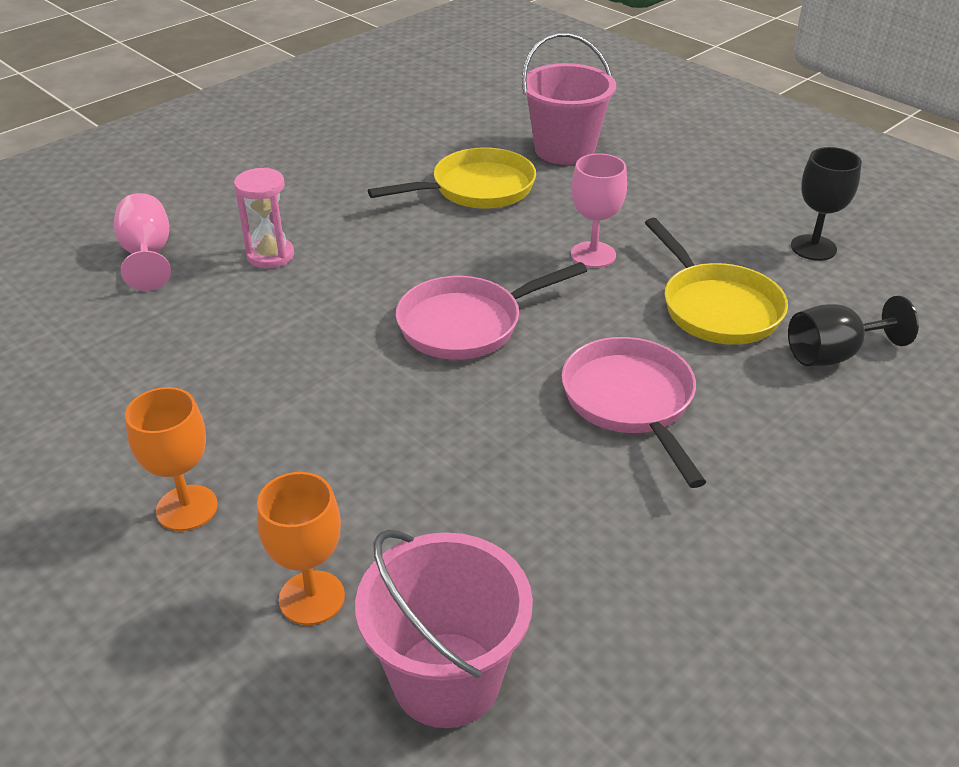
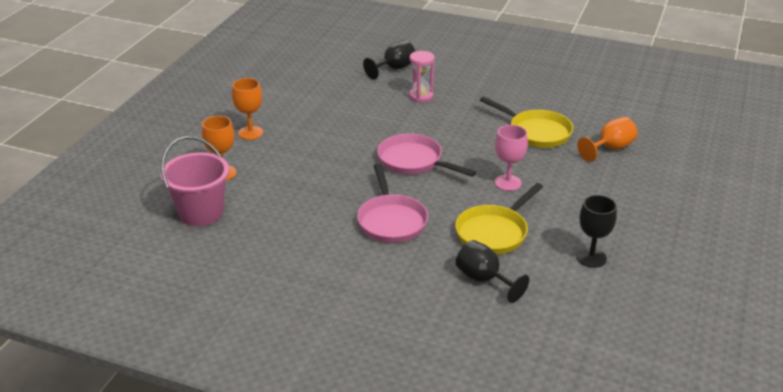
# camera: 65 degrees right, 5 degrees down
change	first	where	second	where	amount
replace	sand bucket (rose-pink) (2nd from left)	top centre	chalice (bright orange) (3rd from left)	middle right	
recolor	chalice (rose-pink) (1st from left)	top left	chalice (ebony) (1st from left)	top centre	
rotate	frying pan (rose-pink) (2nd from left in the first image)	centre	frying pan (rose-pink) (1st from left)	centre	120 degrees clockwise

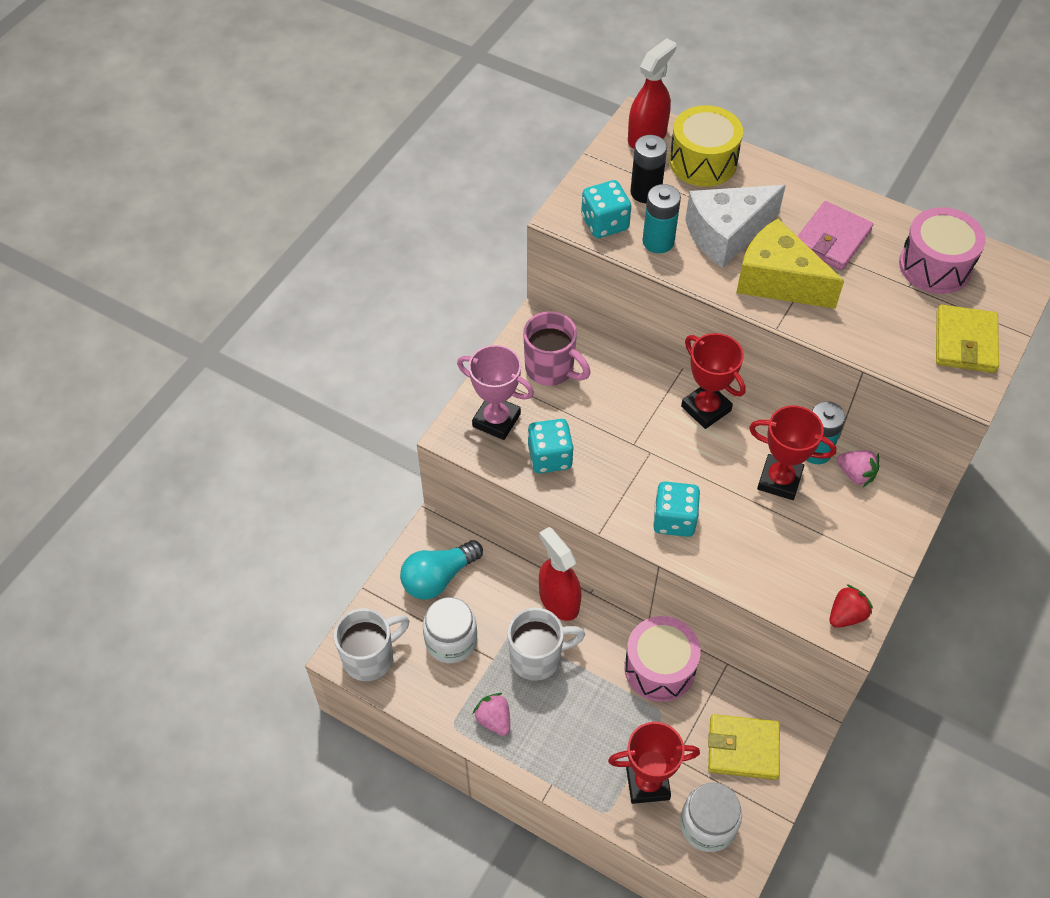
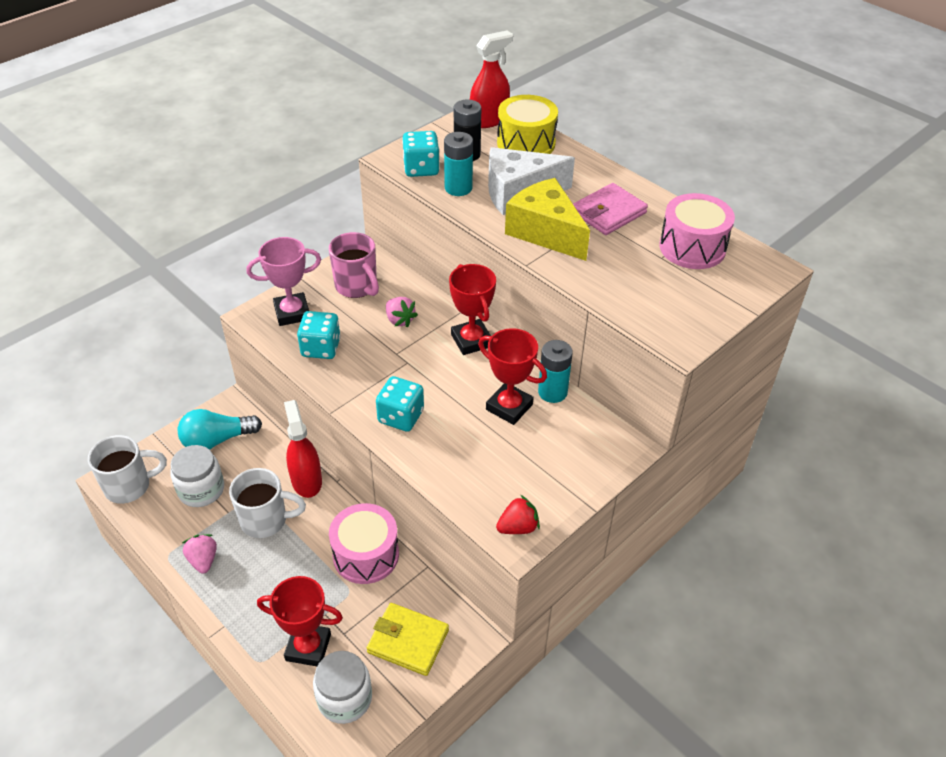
# camera: 15 degrees right, 10 degrees down
change	first	where	second	where	amount
delete	card wallet (golden) (2nd from left)	middle right			
move	strawberry (rose-pink) (2nd from left)	middle right		centre	
rotate	trophy (rose-pink)	centre		middle left	60 degrees counterclockwise

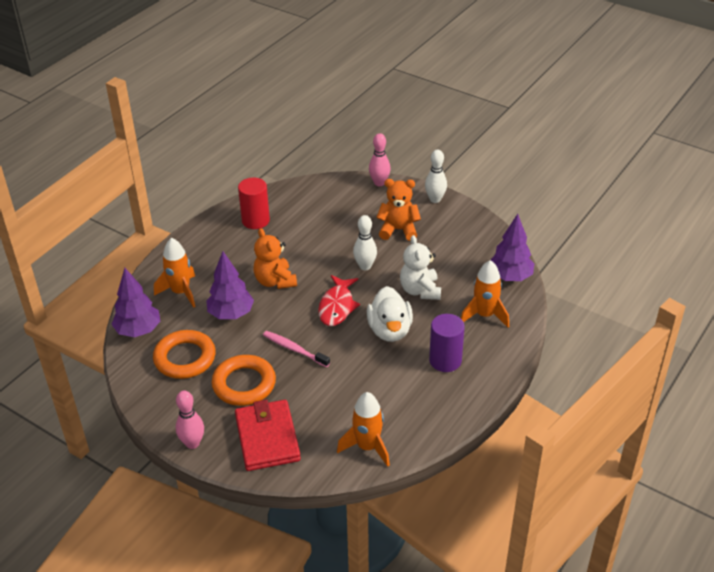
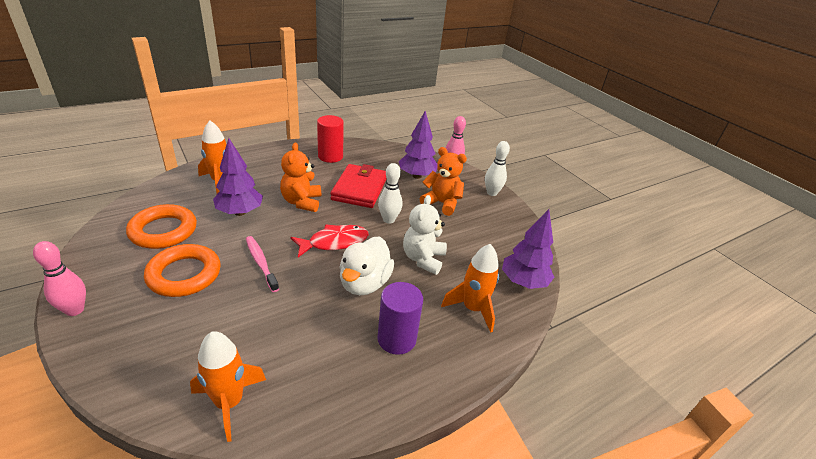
# camera: 20 degrees right, 5 degrees down
change	first	where	second	where	amount
move	fir tree (royal purple) (1st from left in the first image)	middle left	fir tree (royal purple) (2nd from left)	top centre	
move	card wallet (red)	bottom centre		centre	
rotate	fish (red)	centre		centre	150 degrees counterclockwise

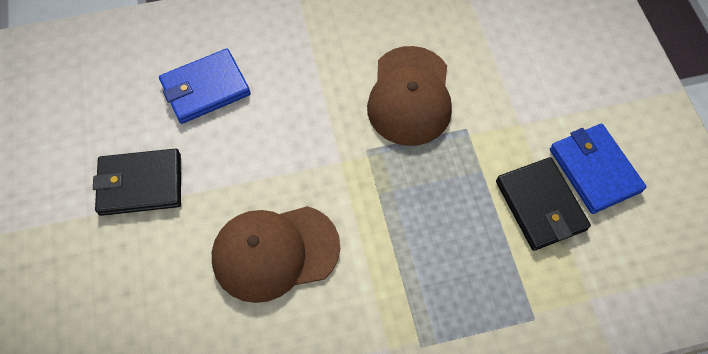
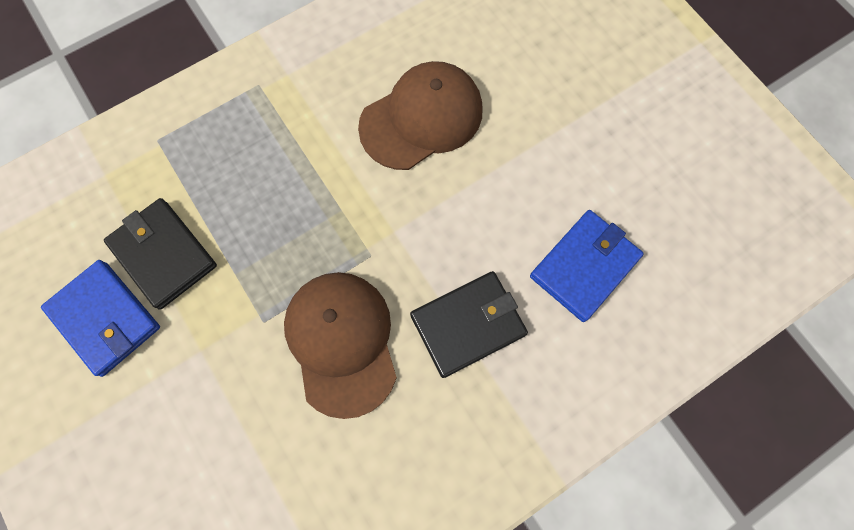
# camera: 160 degrees right, 10 degrees up
change	first	where	second	where	amount
move	card wallet (ebony) (1st from left in the first image)	middle left	card wallet (ebony) (2nd from left)	centre	

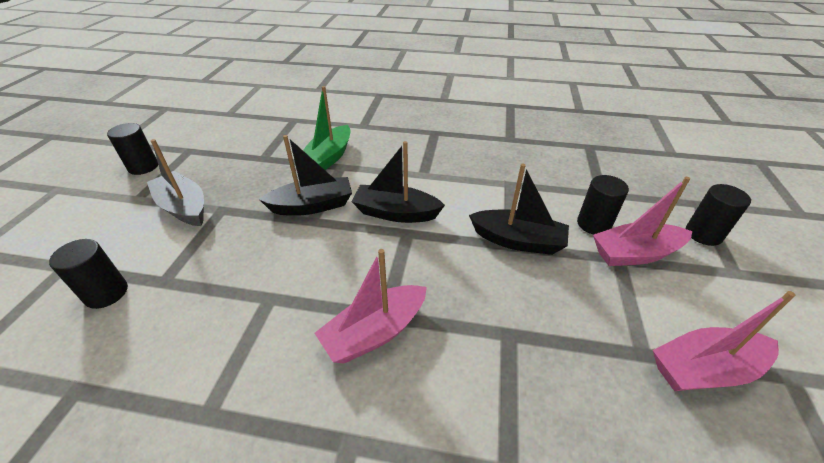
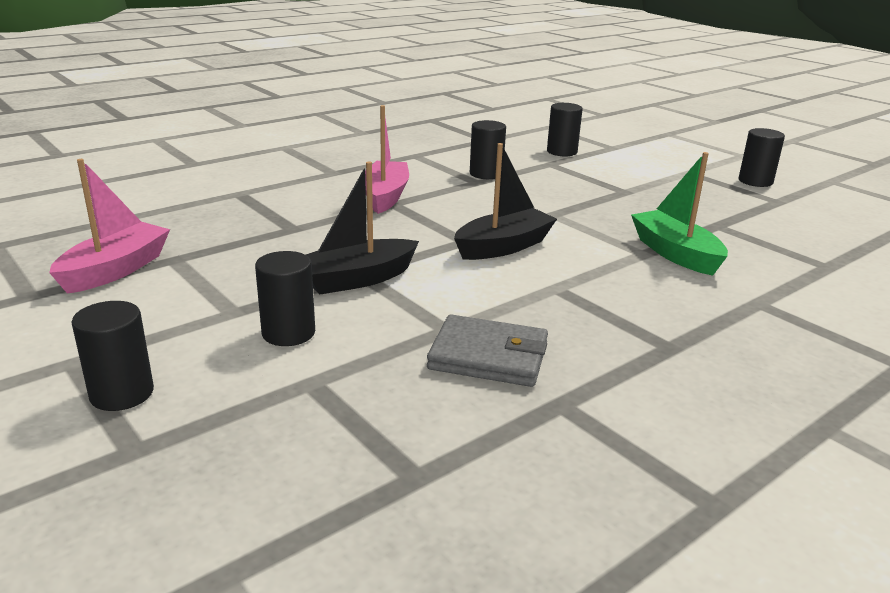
# camera: 130 degrees right, 15 degrees down
change	first	where	second	where	amount
delete	toy boat (grey)	middle left			
delete	toy boat (ebony) (1st from left)	centre			
delete	toy boat (rose-pink) (2nd from left)	middle right			
insert			card wallet (grey)	centre	
insert			cylinder (ebony) (3rd from left)	top centre	

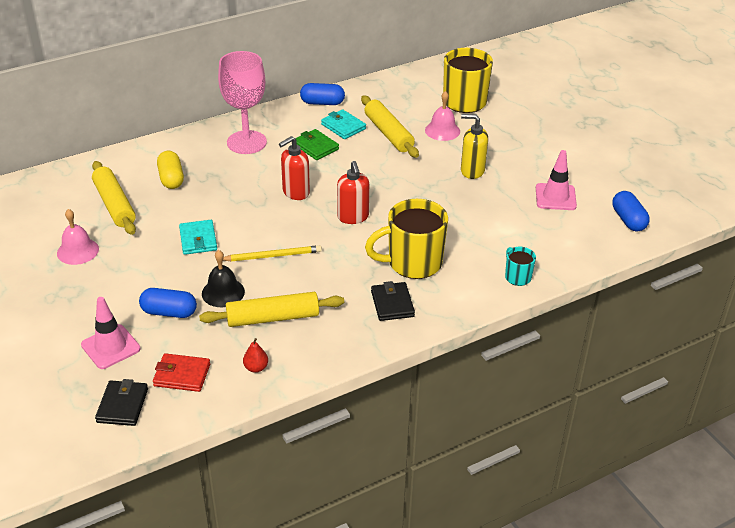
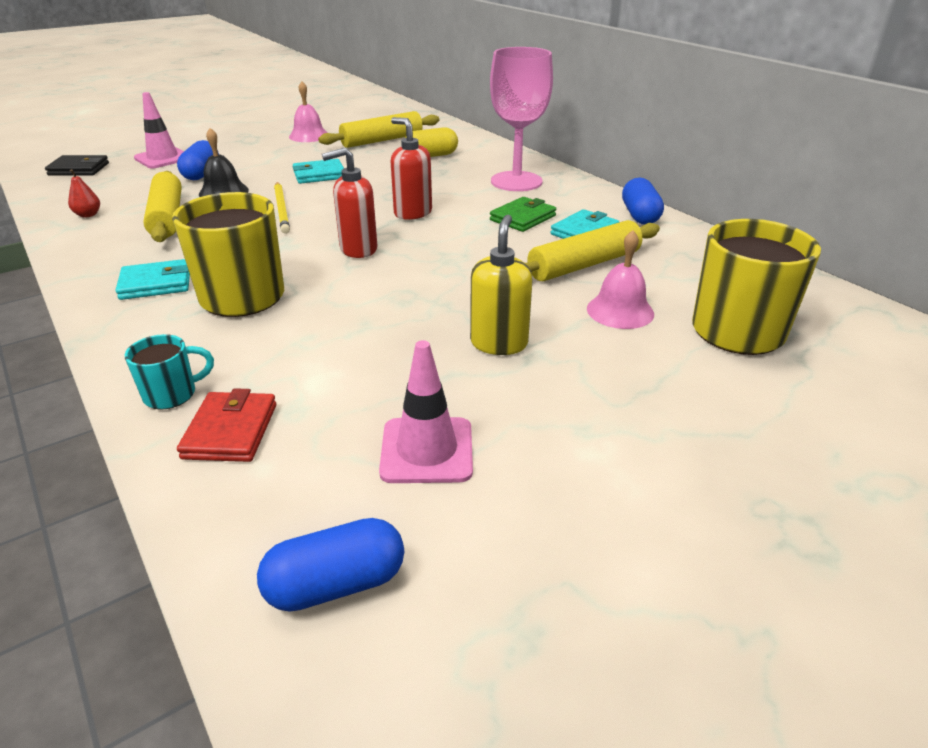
# camera: 85 degrees right, 5 degrees down
change	first	where	second	where	amount
move	card wallet (red)	bottom left		middle left	
recolor	card wallet (ebony) (2nd from left)	centre	card wallet (aqua) (1st from left)	middle left	

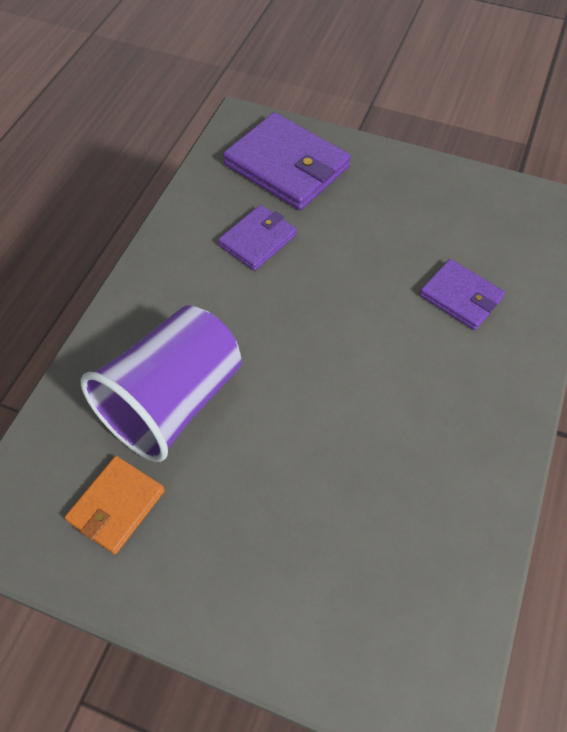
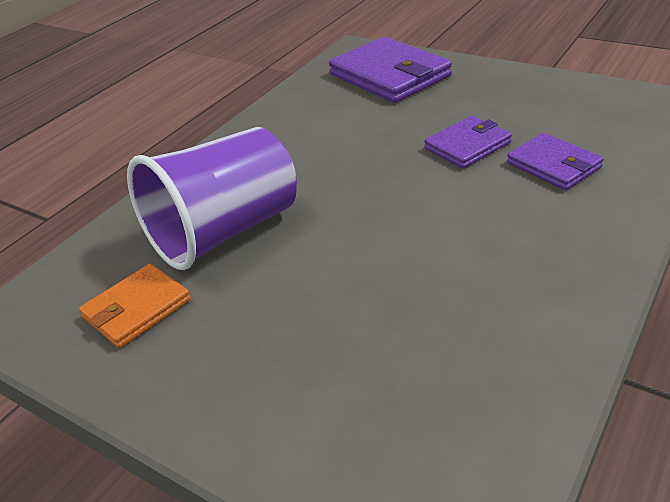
# camera: 15 degrees right, 20 degrees down
change	first	where	second	where	amount
move	card wallet (royal purple) (1st from left in the first image)	top centre	card wallet (royal purple) (2nd from left)	top right	

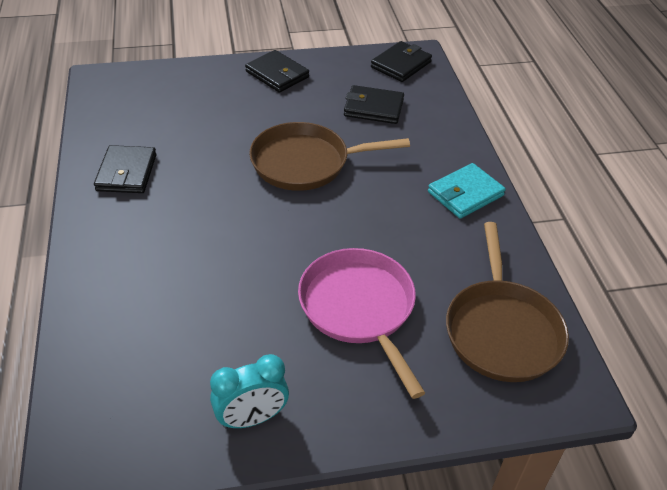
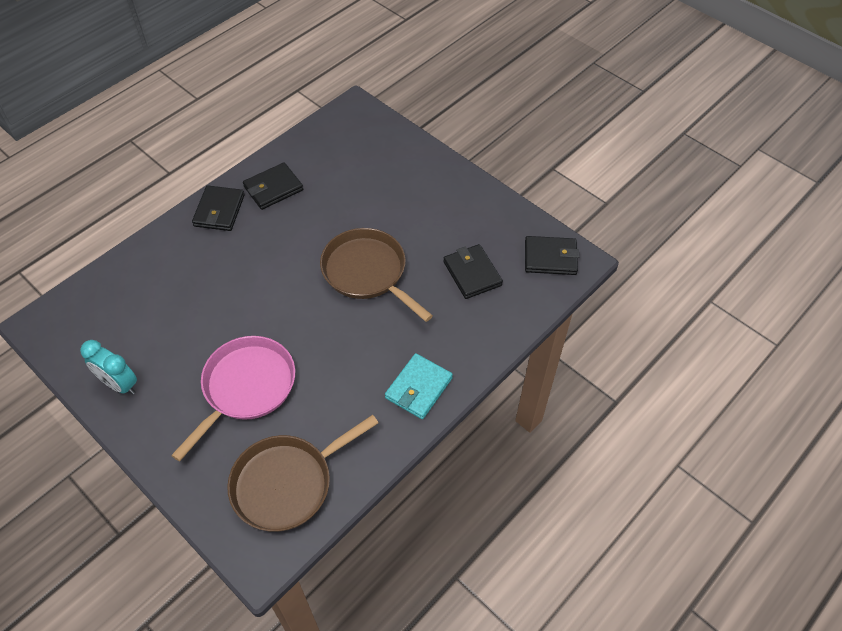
# camera: 55 degrees right, 10 degrees up
change	first	where	second	where	amount
move	card wallet (ebony) (2nd from left in the first image)	top centre	card wallet (ebony) (1st from left)	top left	
rotate	card wallet (aqua)	middle right		centre	75 degrees counterclockwise

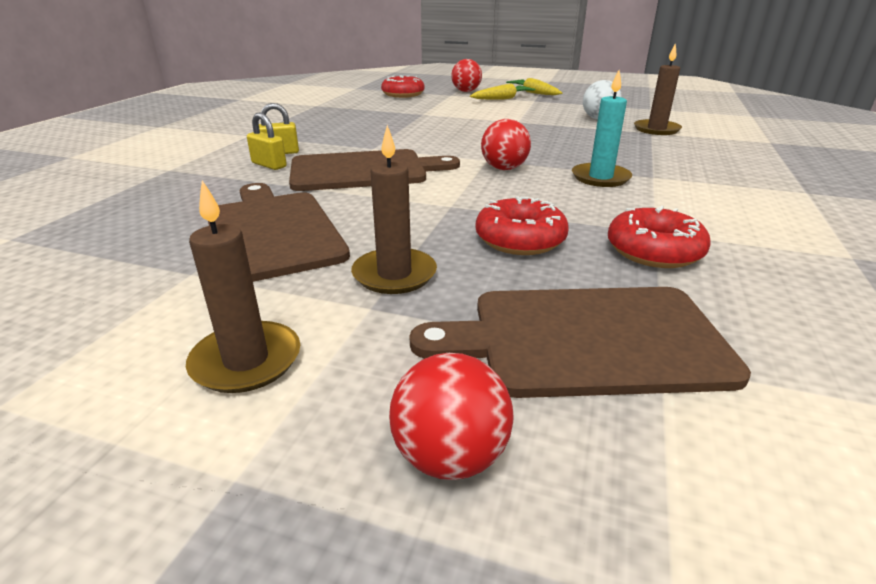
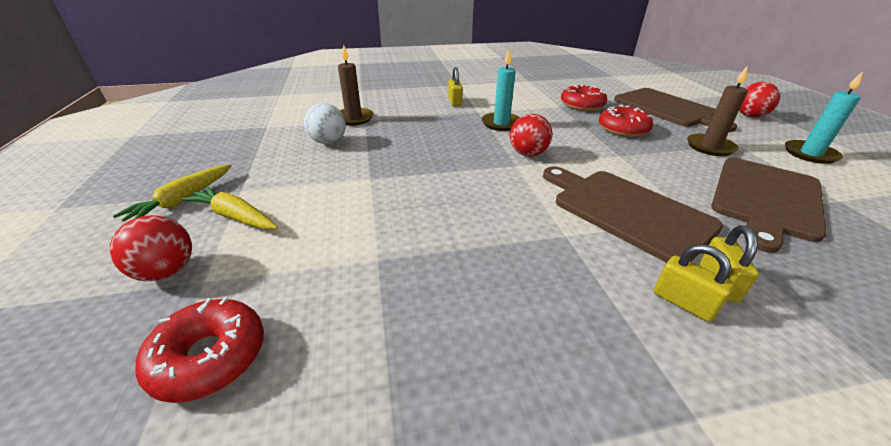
# camera: 120 degrees left, 5 degrees up
change	first	where	second	where	amount
insert			lock (golden) (1st from left)	top centre	
recolor	wax candle (dark brown) (1st from left)	middle left	wax candle (aqua) (2nd from left)	top right	

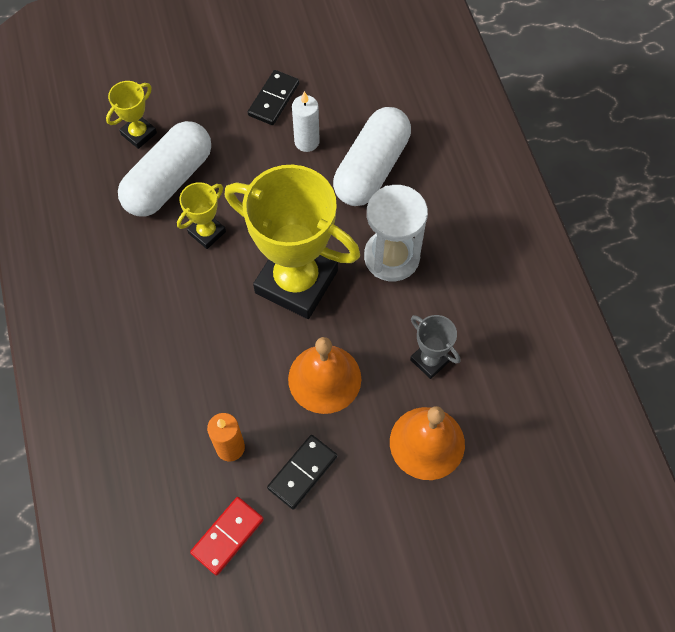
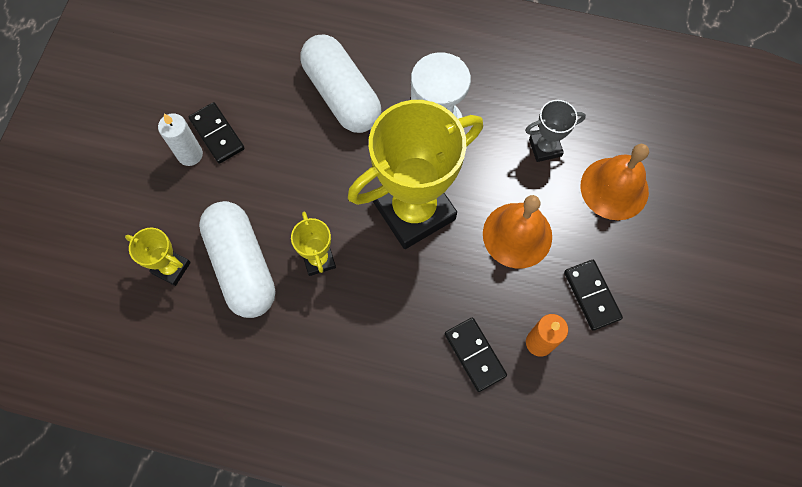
# camera: 60 degrees left, 5 degrees up
change	first	where	second	where	amount
delete	domino (red)	bottom centre			
insert			domino (ebony) (2nd from left)	bottom centre	
move	wax candle (snow-white)	top centre		top left	
rotate	trophy (golden) (1st from left)	top left		middle left	45 degrees counterclockwise

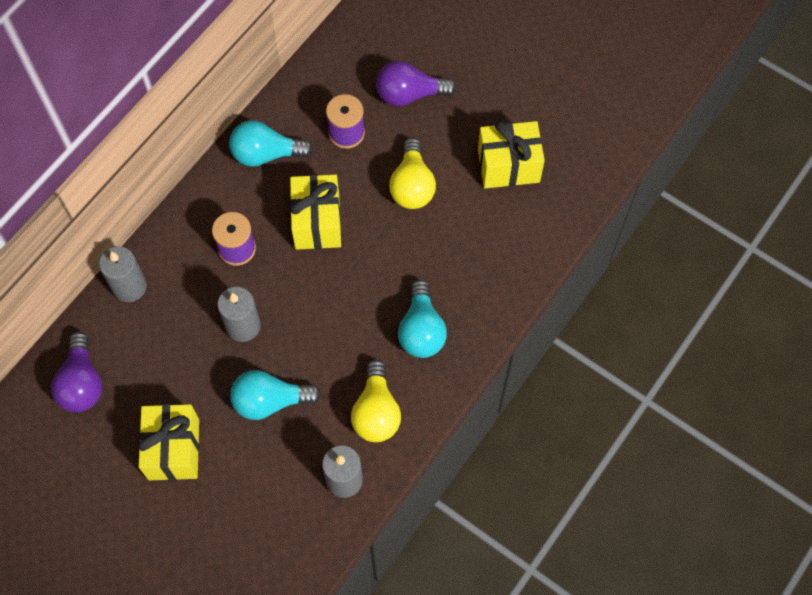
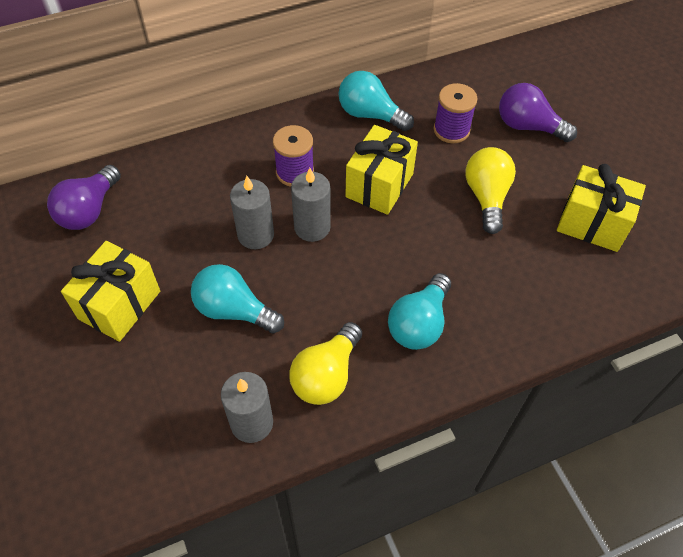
# camera: 30 degrees right, 10 degrees down
change	first	where	second	where	amount
move	wax candle (grey) (1st from left in the first image)	middle left	wax candle (grey) (3rd from left)	centre	
rotate	light bulb (golden) (2nd from left)	top centre		middle right	150 degrees clockwise

